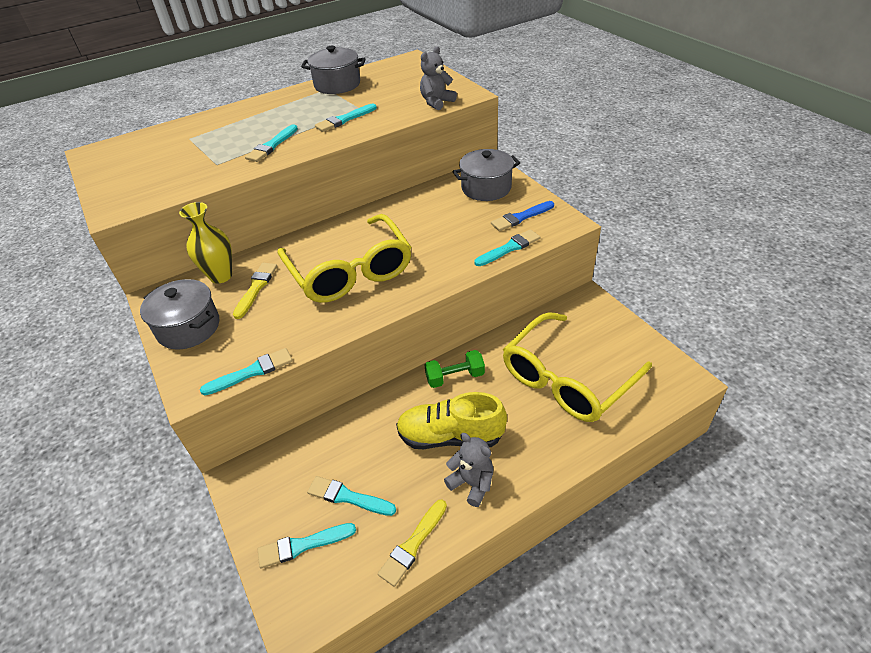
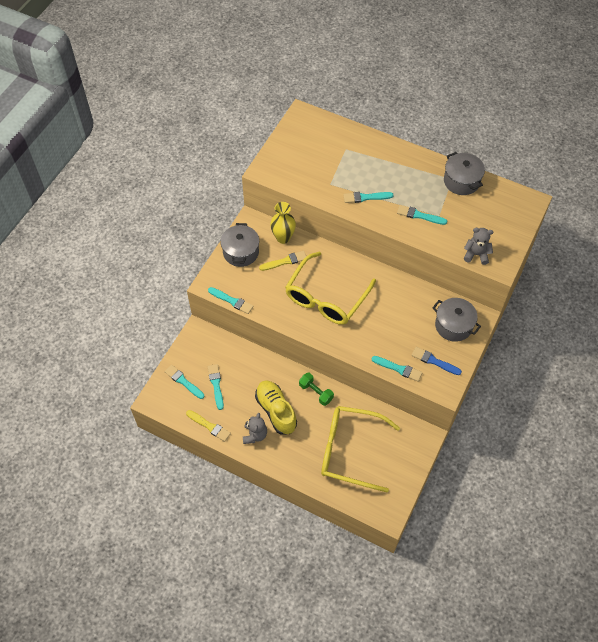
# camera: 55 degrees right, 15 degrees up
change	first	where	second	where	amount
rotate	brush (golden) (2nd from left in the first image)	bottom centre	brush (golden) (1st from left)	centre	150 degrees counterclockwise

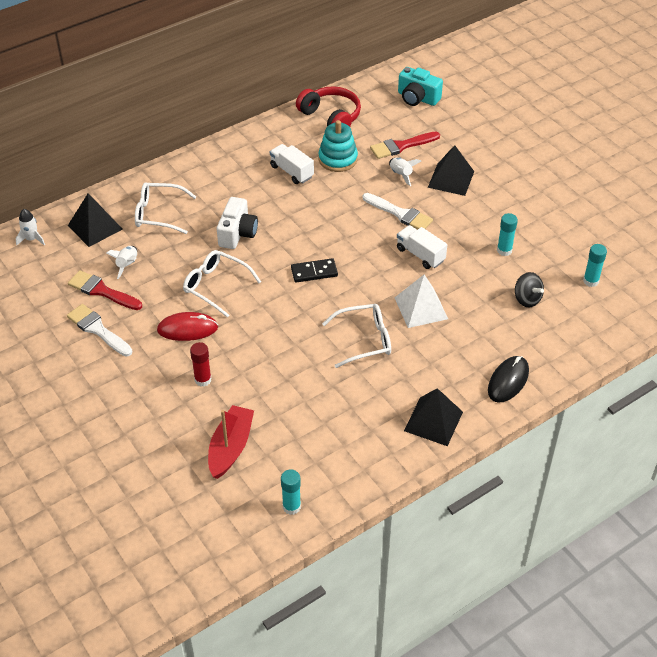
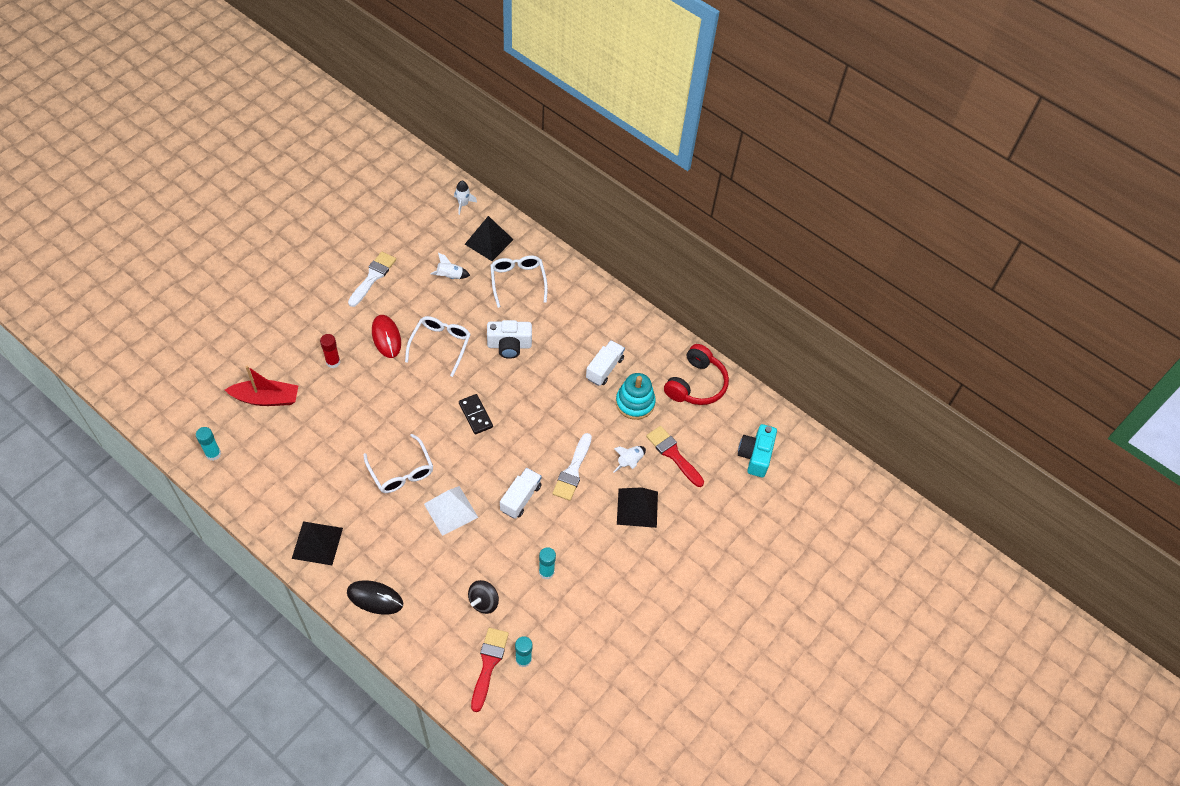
# camera: 70 degrees right, 10 degrees up
change	first	where	second	where	amount
move	brush (red) (1st from left)	middle left		bottom centre	

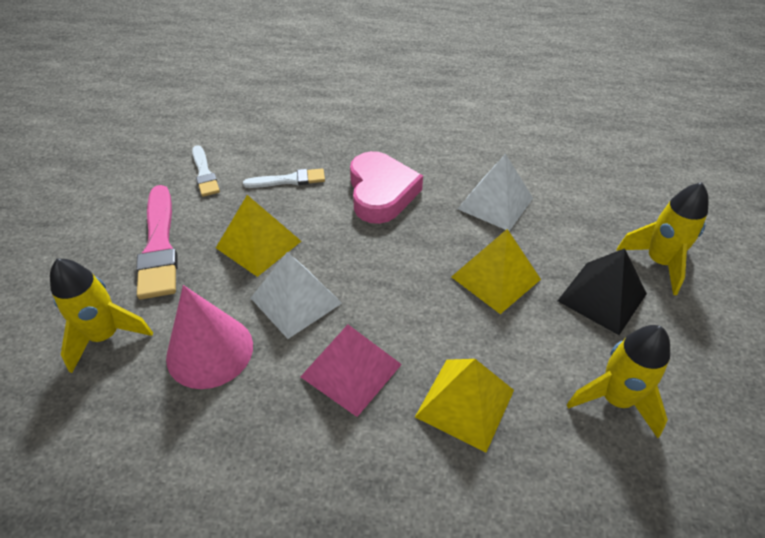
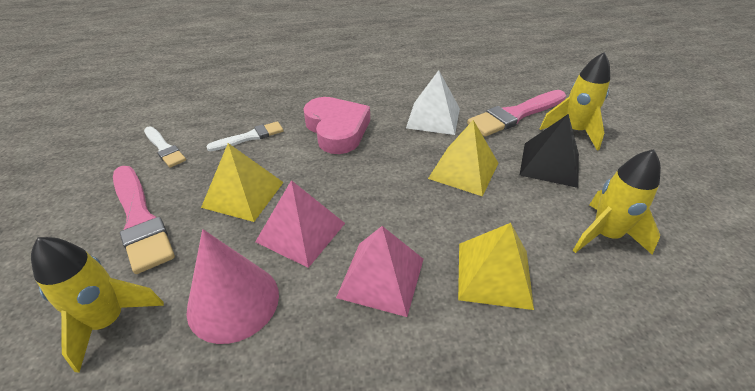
# camera: 20 degrees left, 5 degrees down
change	first	where	second	where	amount
insert			brush (rose-pink) (2nd from left)	top right	
recolor	pyramid (snow-white) (1st from left)	centre	pyramid (rose-pink) (1st from left)	centre	

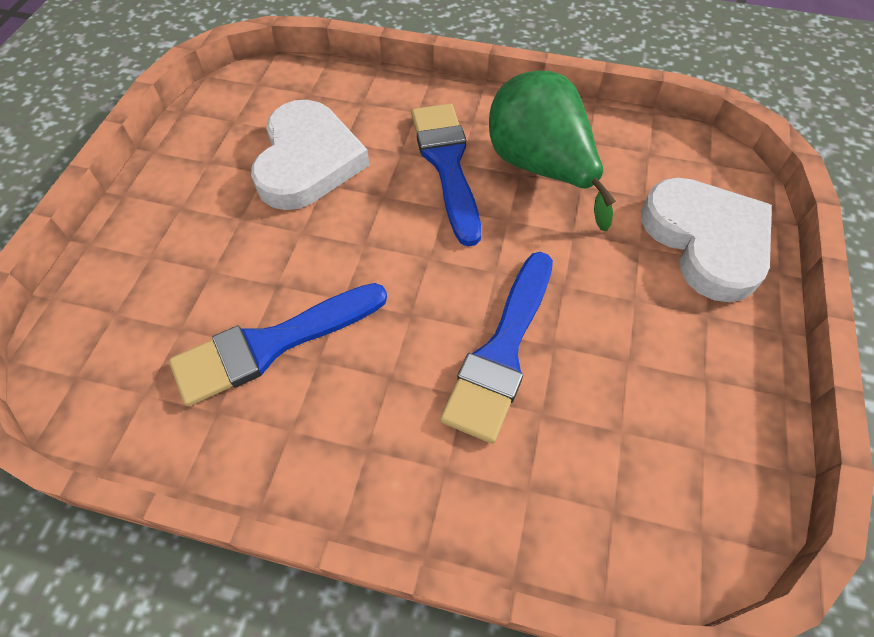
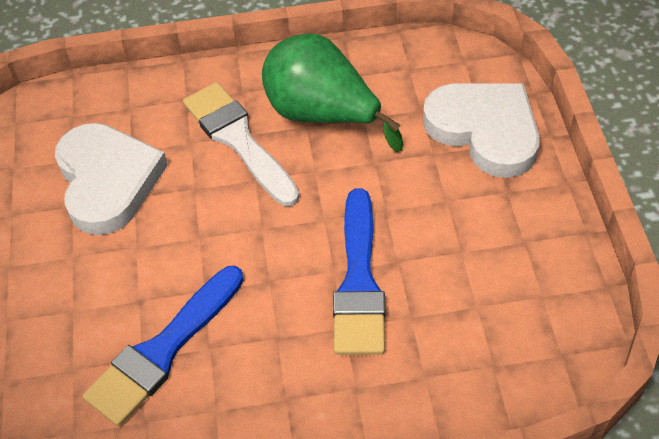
# camera: 20 degrees left, 5 degrees down
change	first	where	second	where	amount
recolor	brush (blue) (2nd from left)	top centre	brush (snow-white)	top centre	

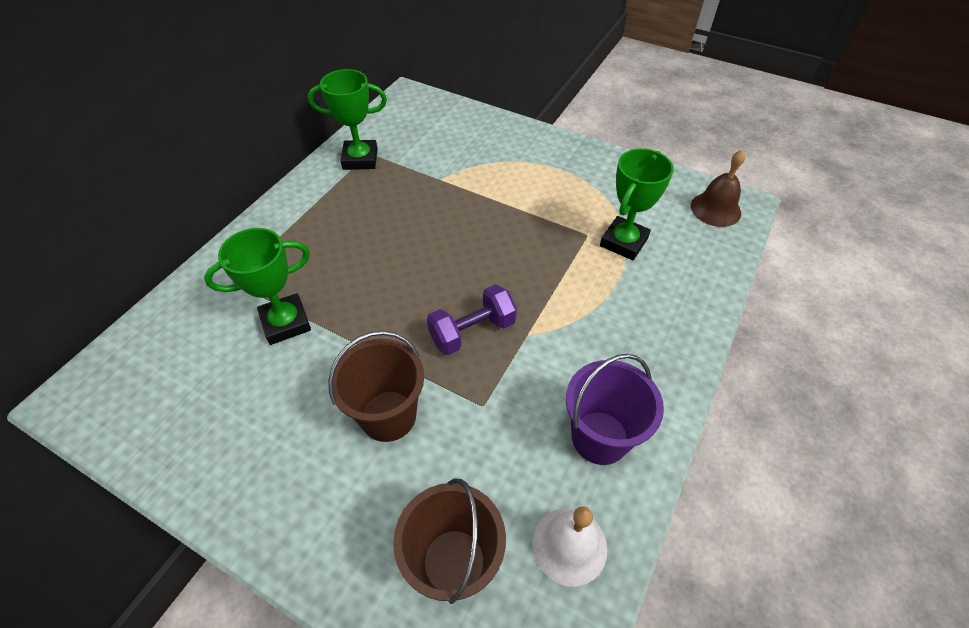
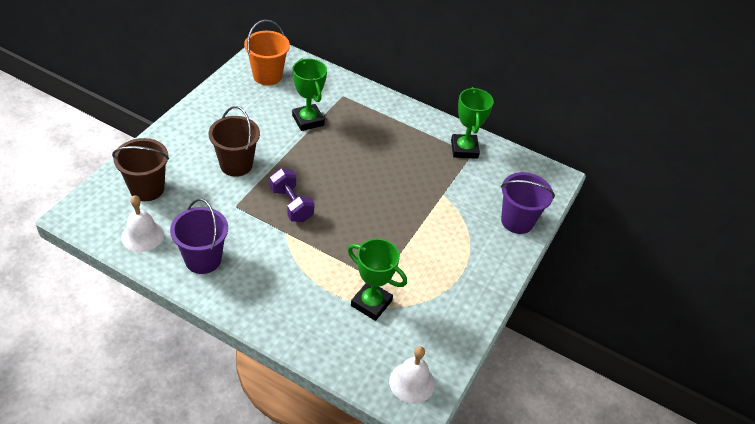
# camera: 85 degrees right, 5 degrees down
change	first	where	second	where	amount
insert			sand bucket (bright orange)	top centre	
insert			sand bucket (royal purple) (2nd from left)	middle right	
recolor	school bell (dark brown)	top right	school bell (snow-white) (2nd from left)	bottom centre	

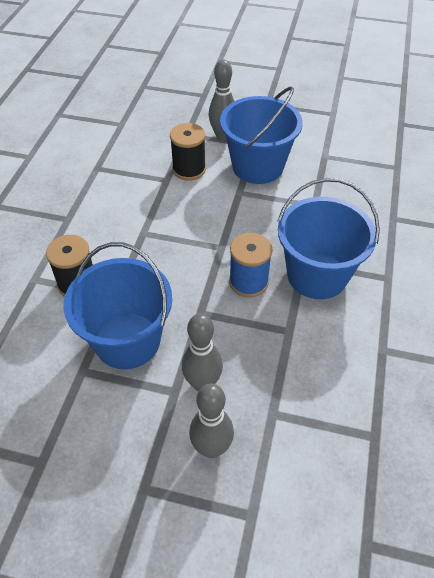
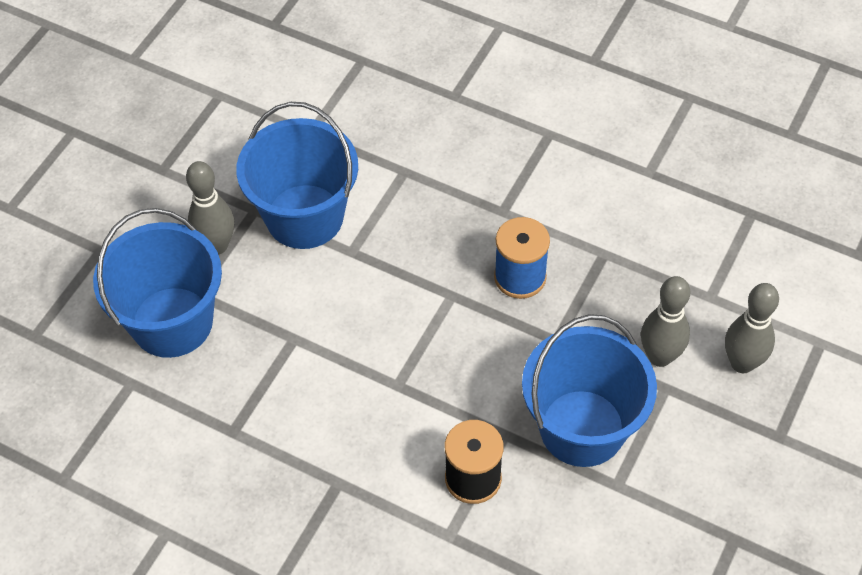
# camera: 75 degrees left, 5 degrees up
change	first	where	second	where	amount
delete	spool (ebony) (2nd from left)	top centre			
move	sand bucket (blue) (3rd from left in the first image)	middle right	sand bucket (blue) (1st from left)	middle left	

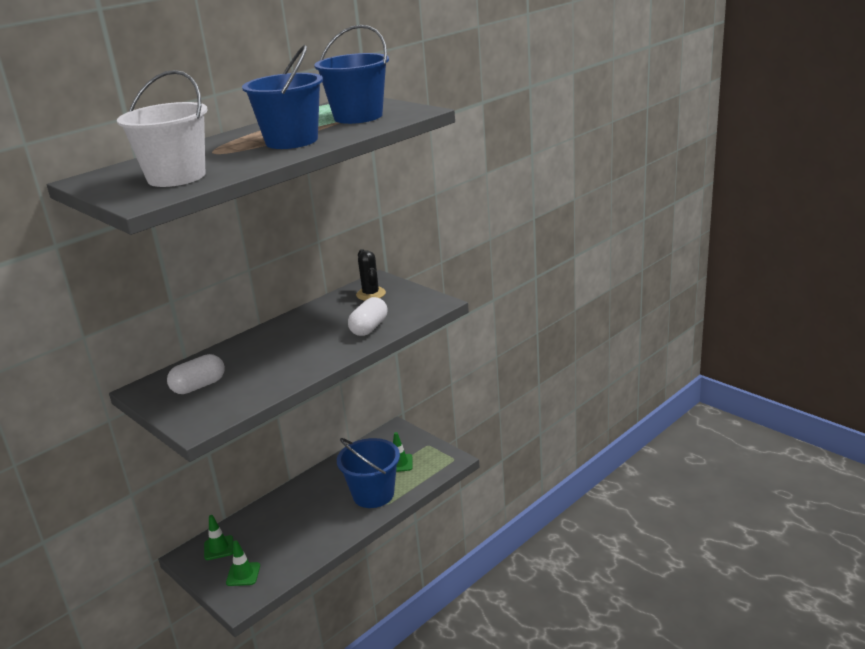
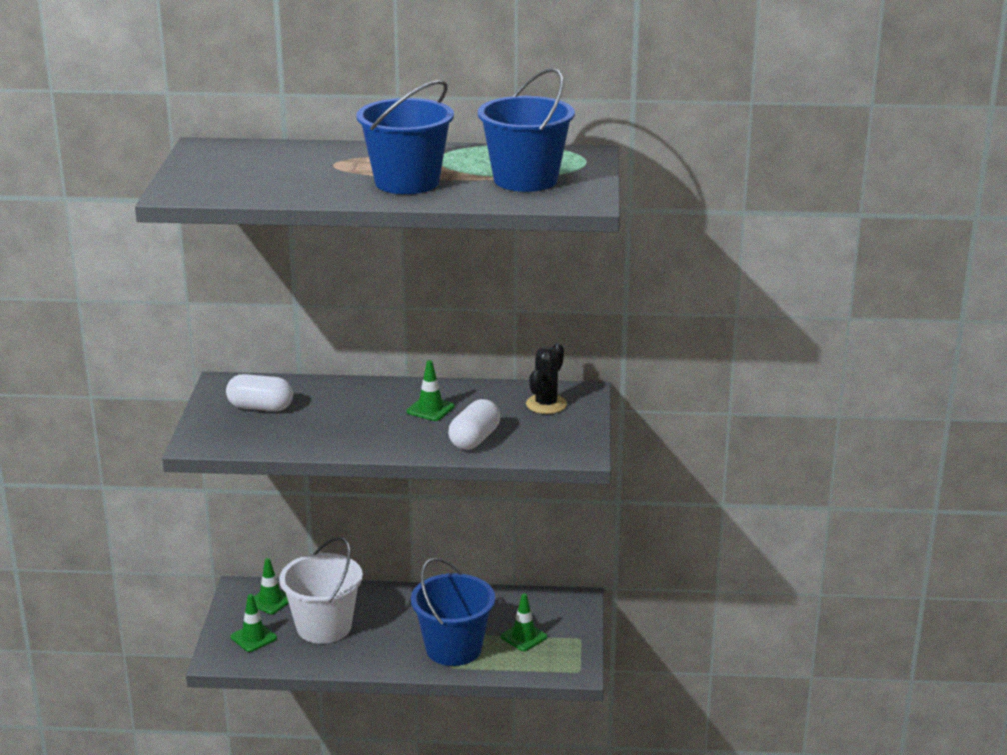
# camera: 45 degrees right, 0 degrees up
change	first	where	second	where	amount
insert			safety cone (emerald) (3rd from left)	centre	
move	sand bucket (snow-white)	top left		bottom left	
rotate	capsule (snow-white) (2nd from left)	centre		centre	45 degrees counterclockwise

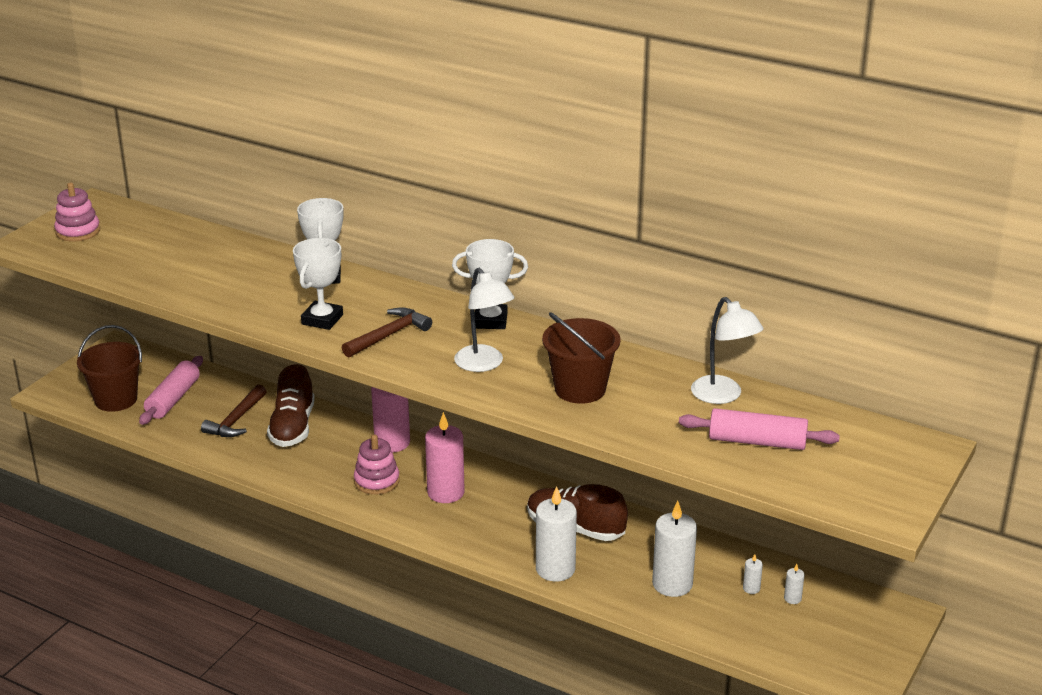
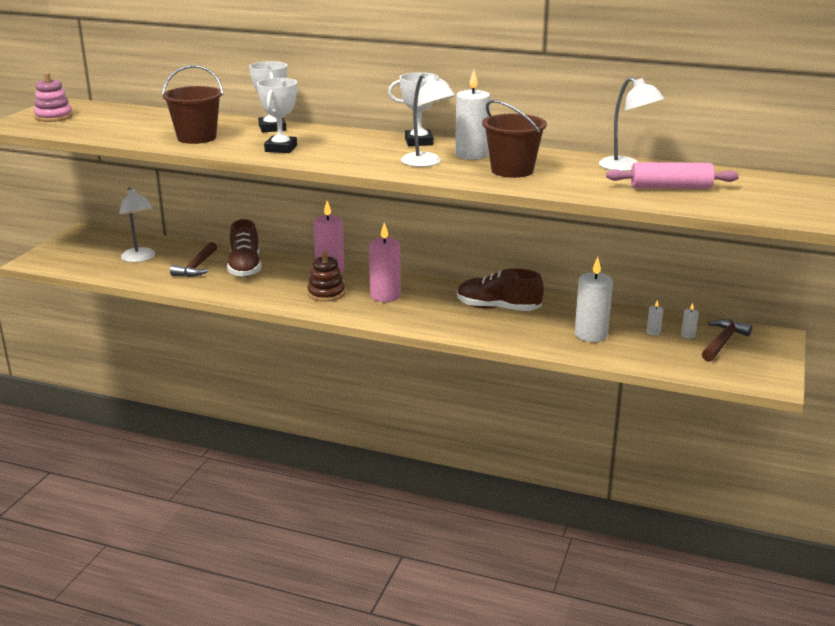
# camera: 10 degrees left, 5 degrees down
change	first	where	second	where	amount
move	sand bucket (dark brown) (1st from left)	middle left		top left	
move	claw hammer (dark brown) (2nd from left)	centre		middle right	
move	wax candle (snow-white) (1st from left)	bottom centre		top centre	
replace	pastry roller (rose-pink) (1st from left)	middle left	reading lamp (snow-white) (1st from left)	middle left	
recolor	ring stacker (rose-pink) (2nd from left)	bottom centre	ring stacker (dark brown)	centre	

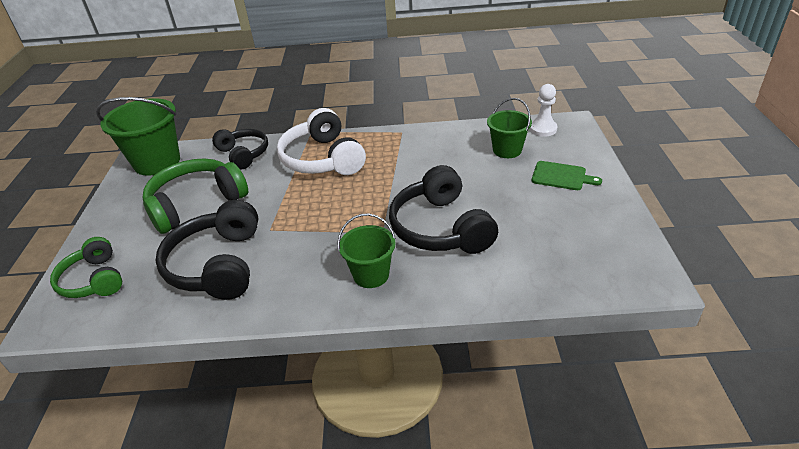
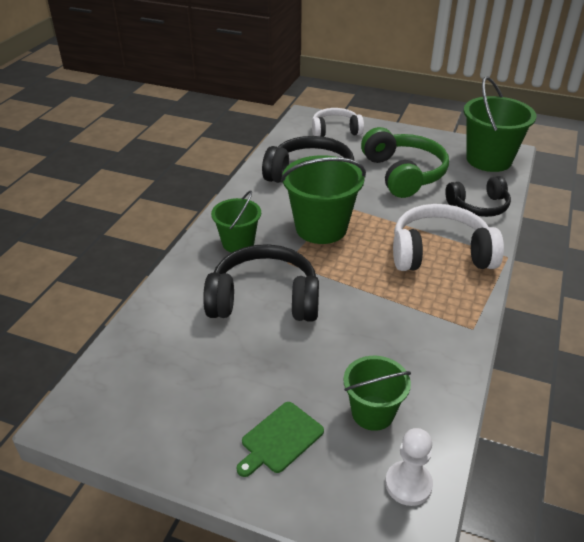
# camera: 110 degrees right, 0 degrees up
change	first	where	second	where	amount
insert			sand bucket (emerald) (2nd from left)	centre	
recolor	over-ear headphones (emerald) (1st from left)	middle left	over-ear headphones (snow-white) (1st from left)	top centre	

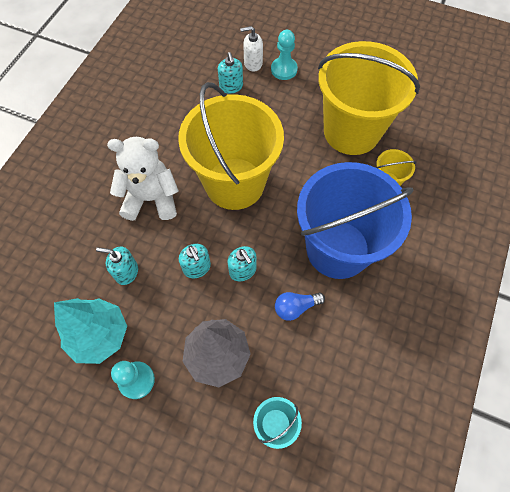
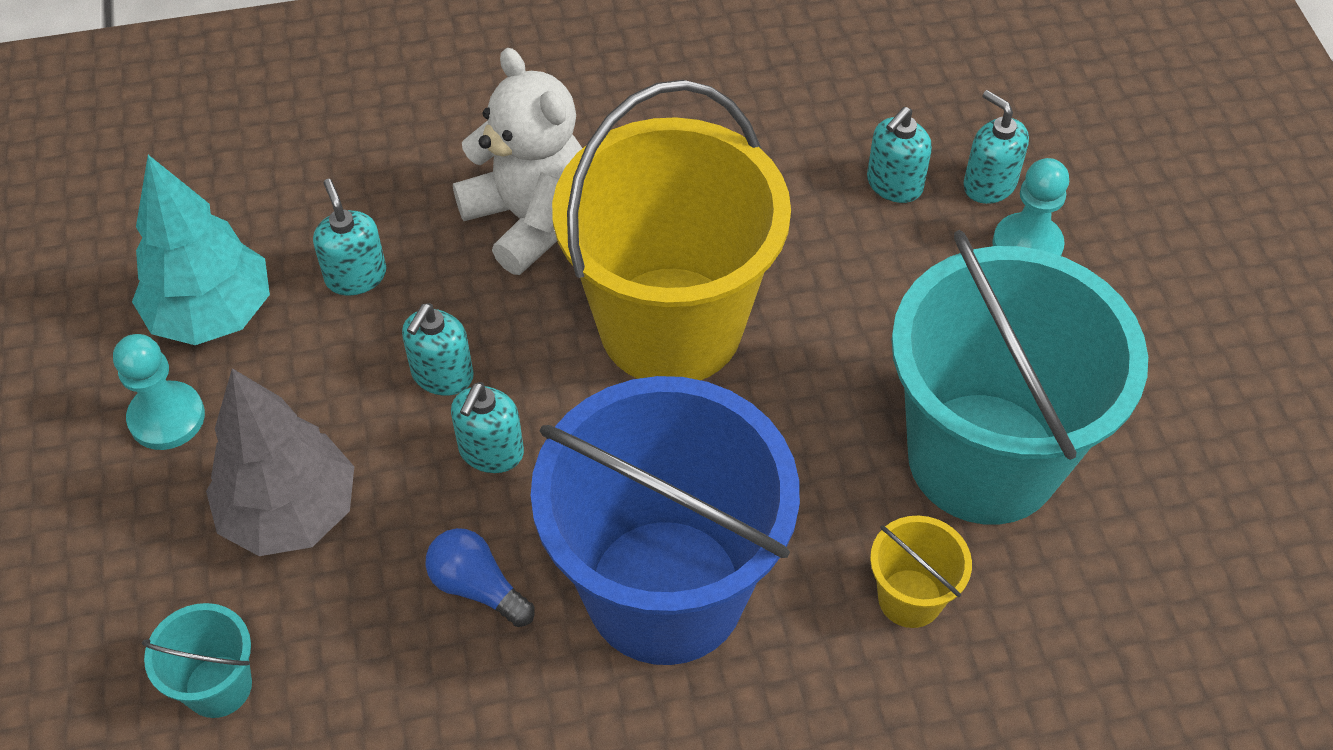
# camera: 55 degrees right, 10 degrees down
change	first	where	second	where	amount
recolor	soap pump (snow-white)	top centre	soap pump (aqua) (5th from left)	top right	
recolor	sand bucket (golden) (2nd from left)	top right	sand bucket (aqua) (2nd from left)	middle right	

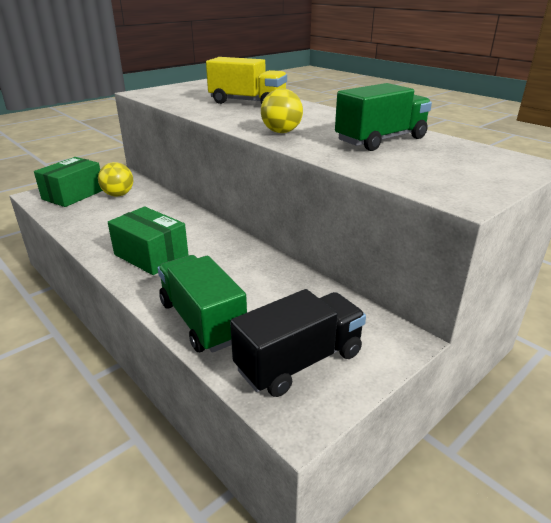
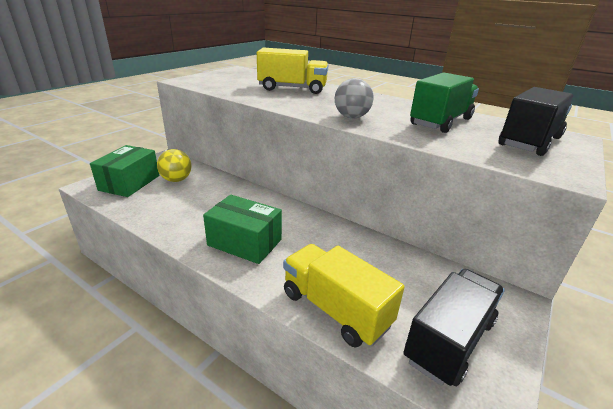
# camera: 15 degrees left, 0 degrees up
change	first	where	second	where	amount
insert			lorry (ebony) (2nd from left)	top right	
recolor	lorry (emerald) (1st from left)	centre	lorry (golden) (2nd from left)	bottom centre	
recolor	play ball (golden) (2nd from left)	top centre	play ball (grey)	top centre	

